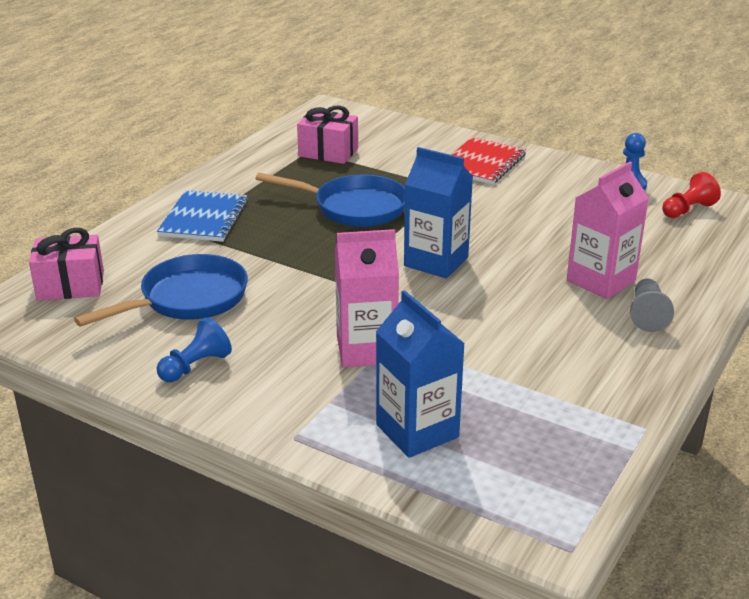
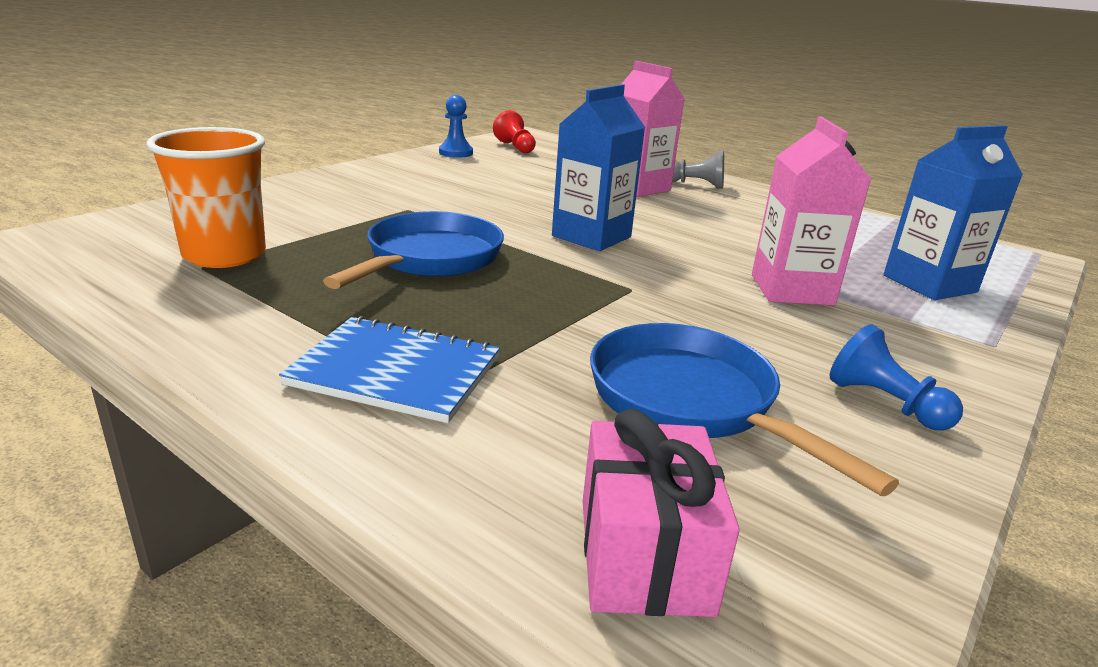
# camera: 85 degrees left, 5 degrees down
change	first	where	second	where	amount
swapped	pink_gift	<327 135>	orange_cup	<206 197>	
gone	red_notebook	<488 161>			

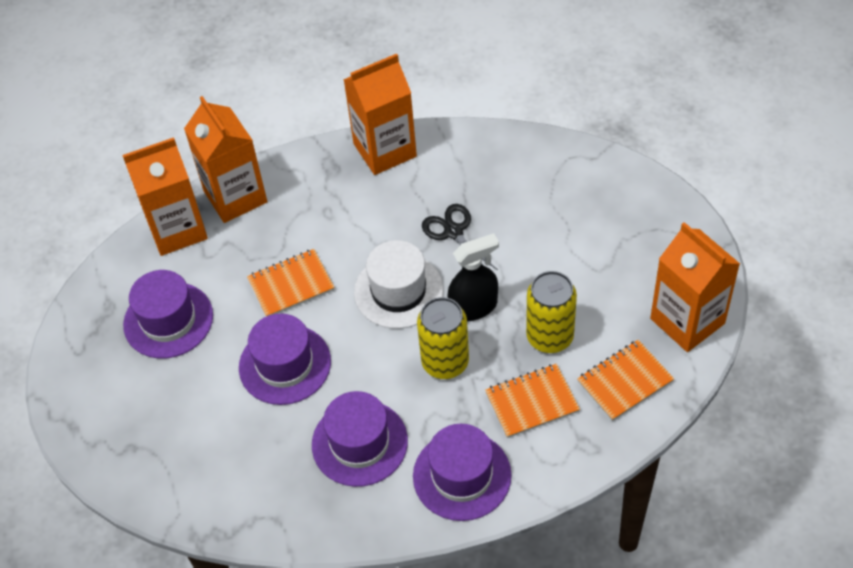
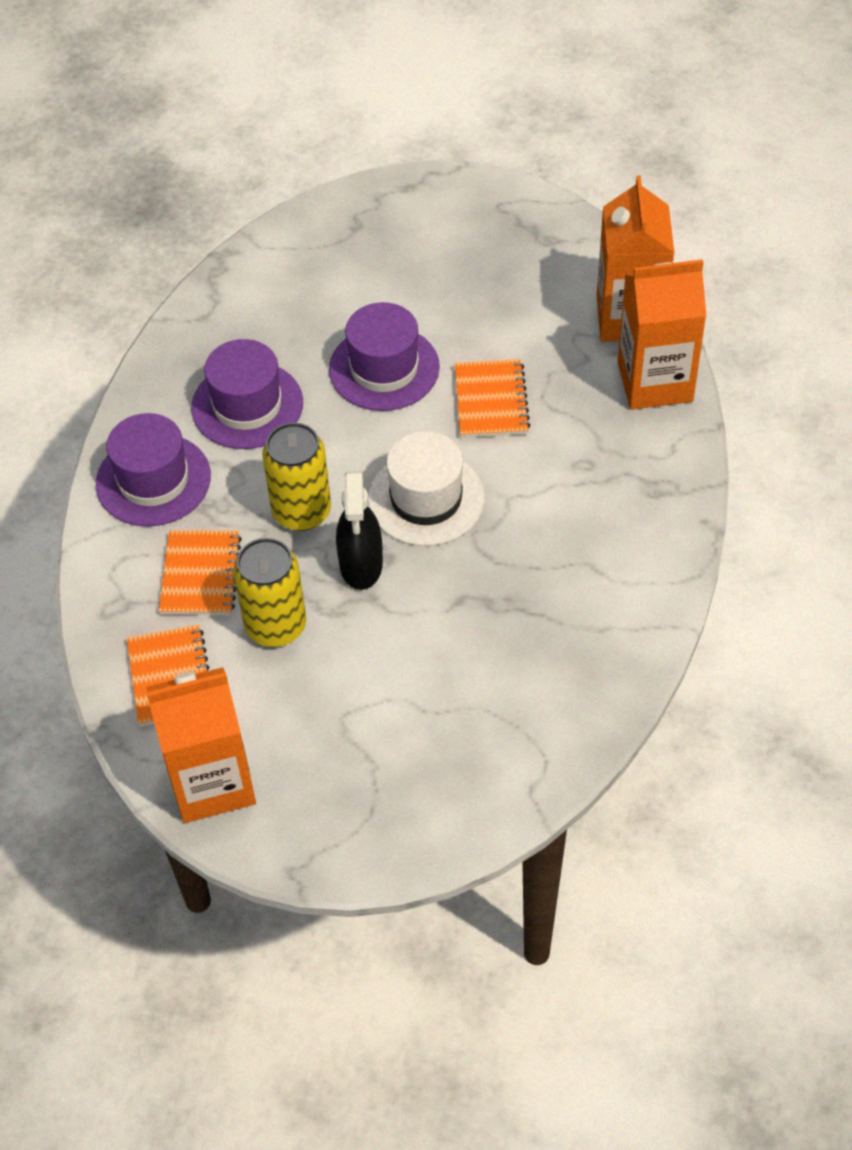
# camera: 110 degrees right, 0 degrees up
change	first	where	second	where	amount
gone	orange_carton	<380 114>			
gone	black_scissors	<460 237>			
gone	purple_hat	<168 314>			

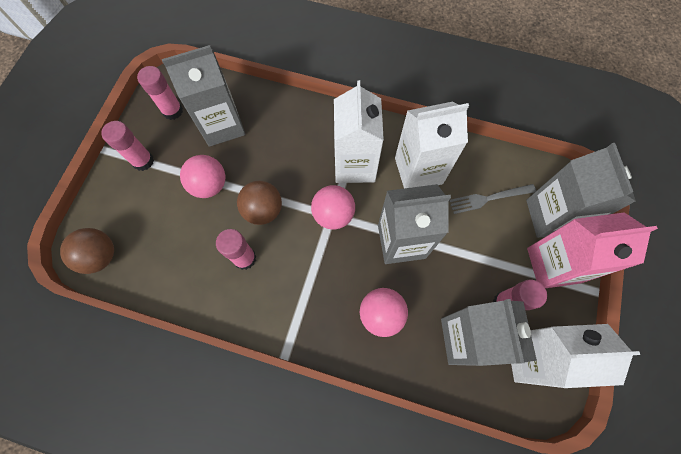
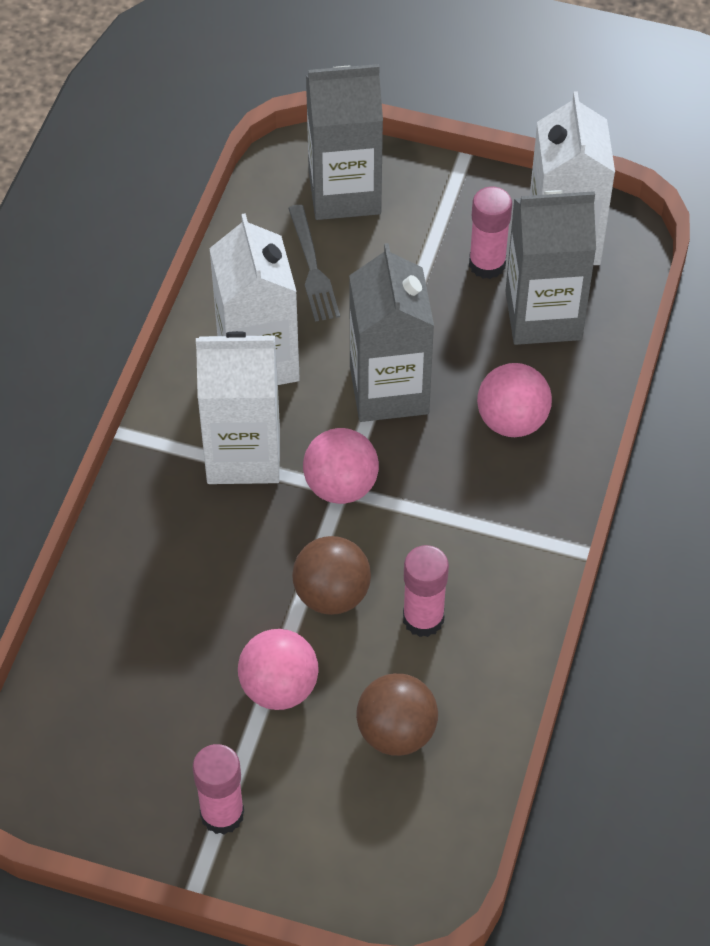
# camera: 90 degrees left, 15 degrees down
change	first	where	second	where	amount
gone	grey_carton	<204 96>			
gone	pink_glue_stick	<160 93>			
gone	pink_carton	<592 250>			
shifted	brown_ball	<87 251>		<397 714>	

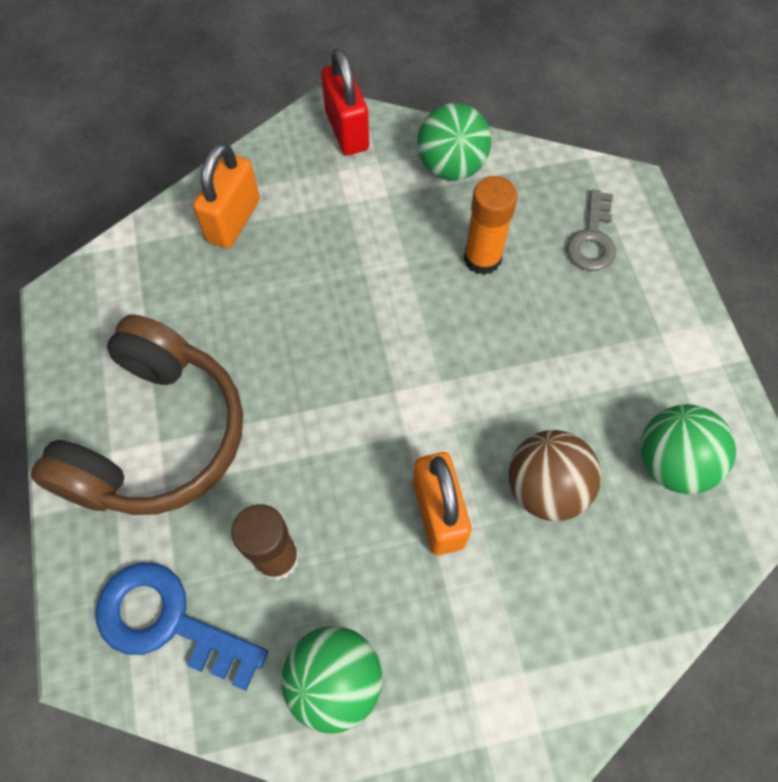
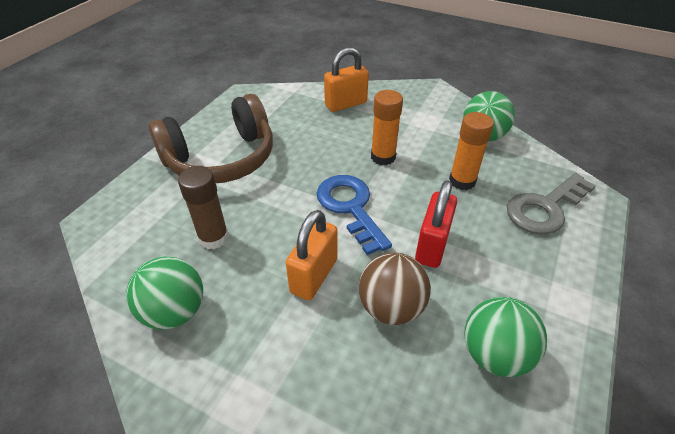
# camera: 40 degrees right, 20 degrees down
change	first	where	second	where	amount
shifted	red_padlock	<345 101>		<436 224>	
scaled	grey_key	<591 230>		<551 203>	x1.51
shifted	blue_key	<182 627>		<354 215>	
new			orange_glue_stick	<387 127>	

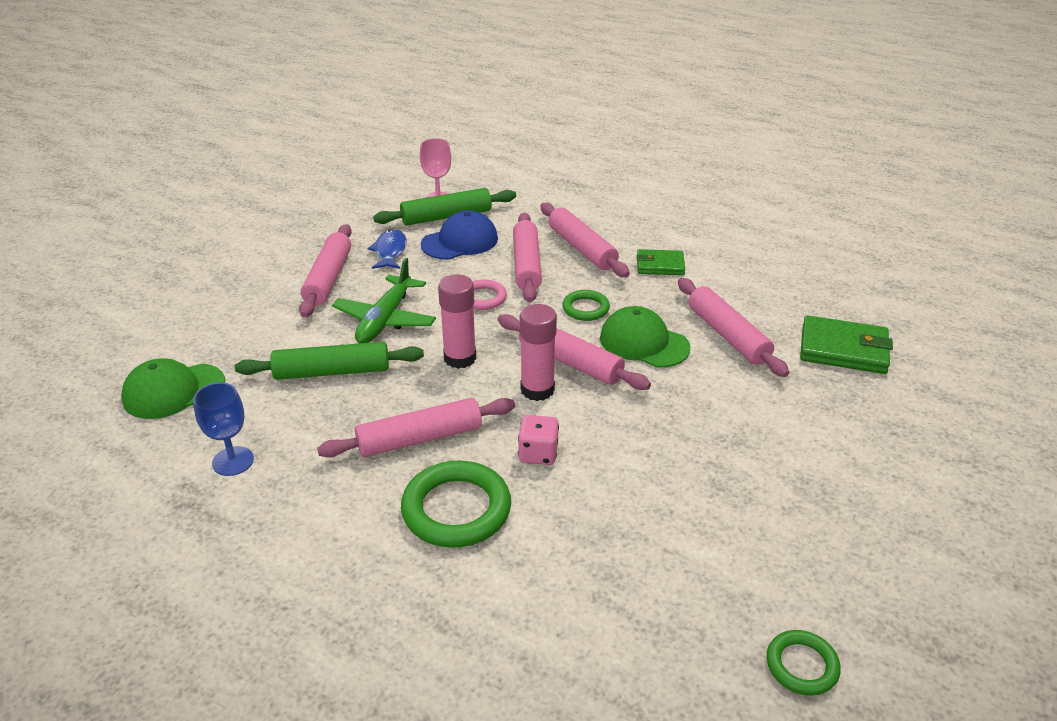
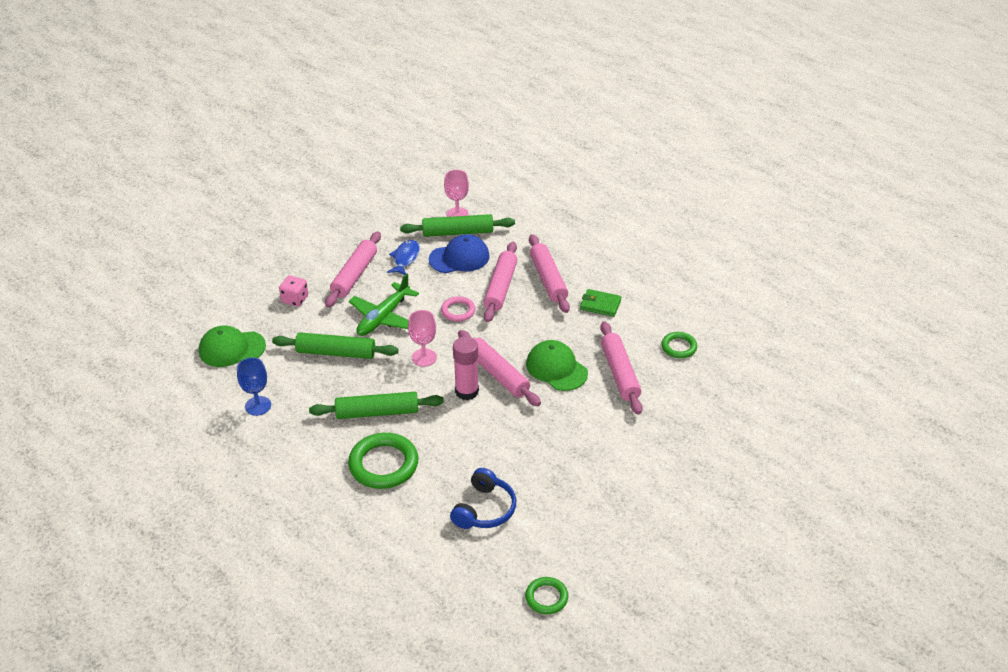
# camera: 15 degrees right, 5 degrees up
change	first	where	second	where	amount
swapped	pink_glue_stick	<457 321>	pink_goblet	<422 338>	
shifted	green_ring	<586 305>		<679 345>	
gone	green_wallet	<846 344>			
repainted	pink_rolling_pin	<416 428>	green_rolling_pin	<376 405>	
shifted	pink_dice	<538 440>		<293 291>	
new			blue_headphones	<483 498>	

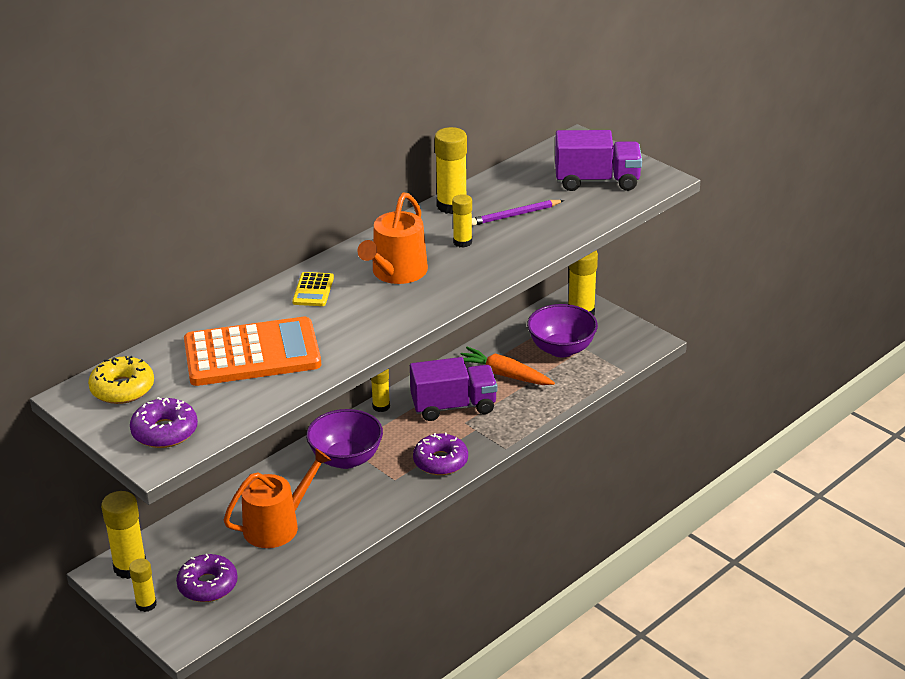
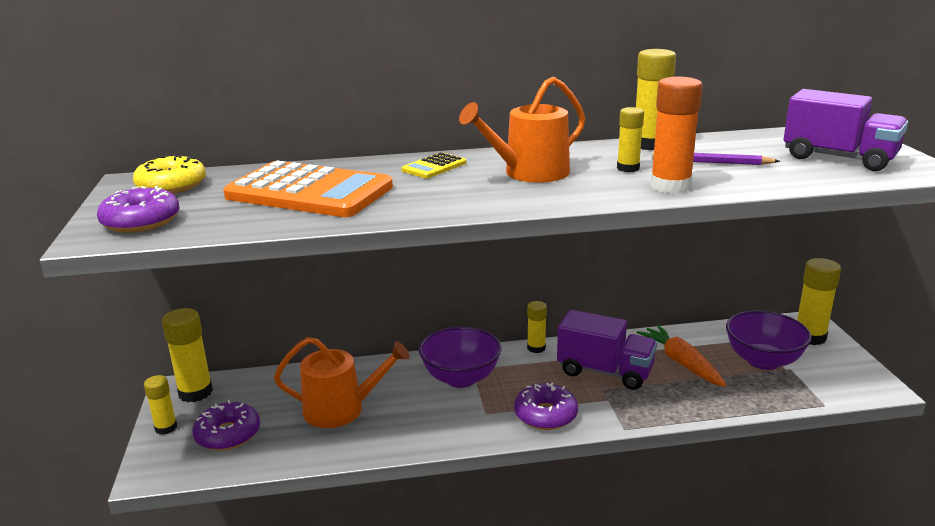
# camera: 35 degrees right, 10 degrees down
change	first	where	second	where	amount
new			orange_glue_stick	<676 135>	

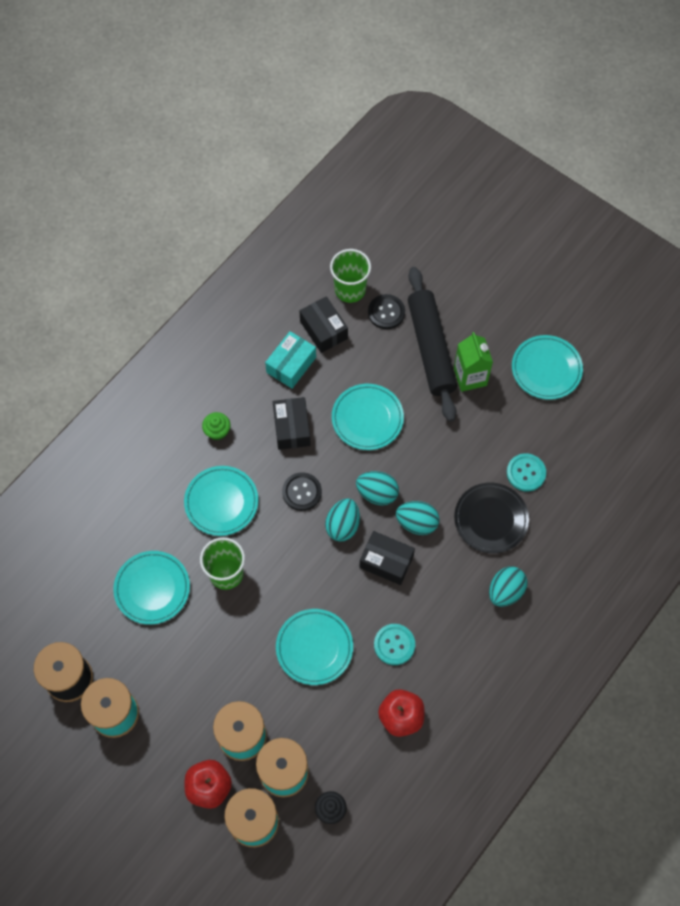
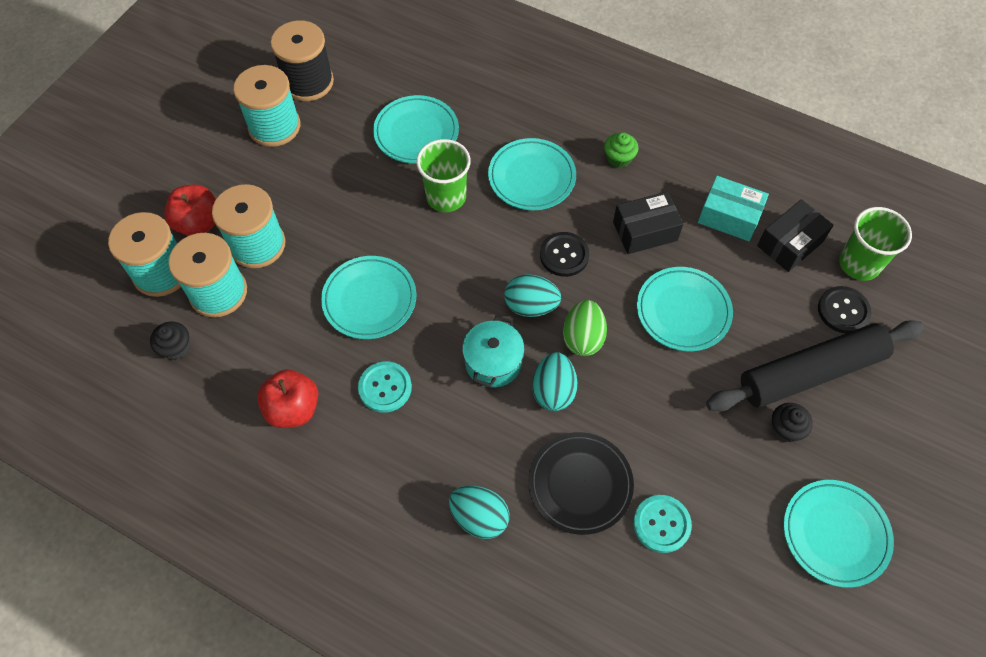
# camera: 80 degrees right, 5 degrees down
change	first	where	second	where	amount
swapped	green_carton	<473 362>	black_cupcake	<792 422>	
repainted	turquoise_egg	<377 488>	green_egg	<585 328>	
swapped	black_box	<387 558>	turquoise_pot	<493 351>	

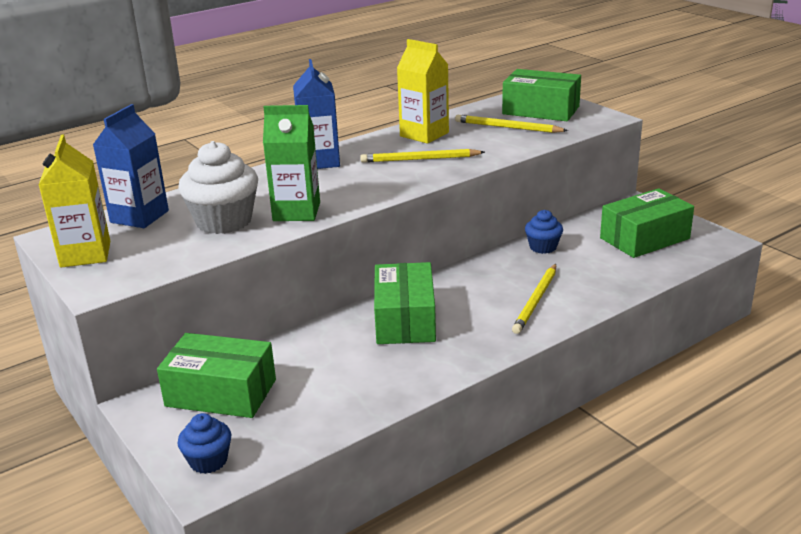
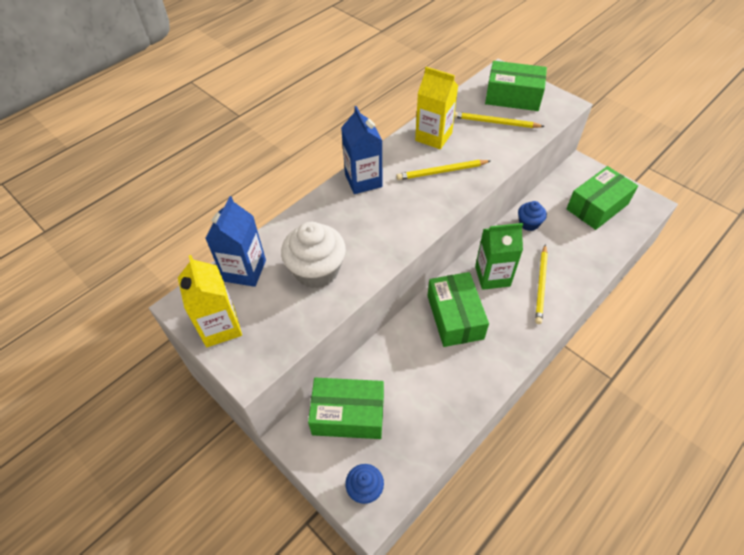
# camera: 10 degrees left, 25 degrees up
change	first	where	second	where	amount
shifted	green_carton	<291 163>		<499 256>	

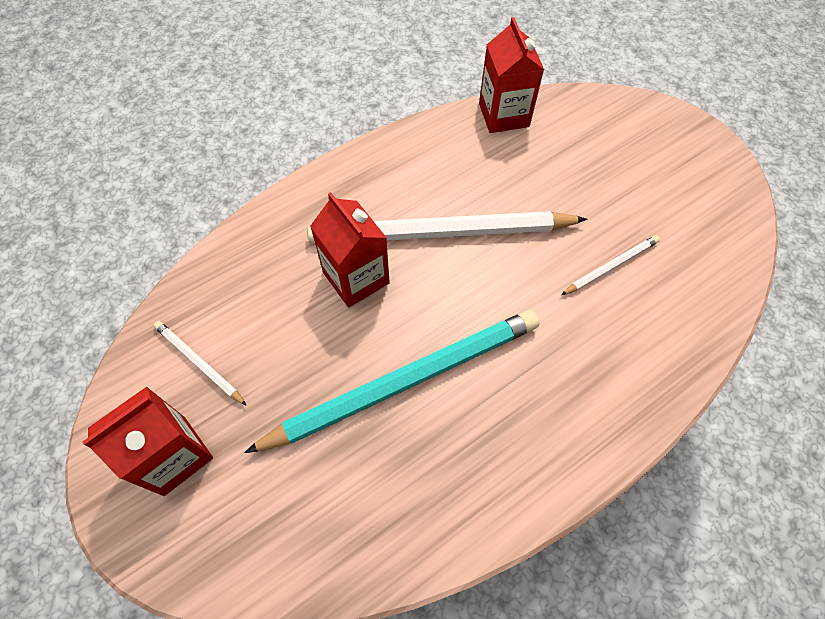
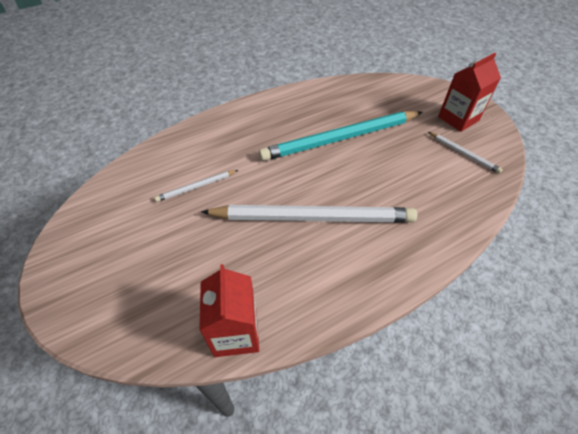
# camera: 175 degrees left, 10 degrees down
change	first	where	second	where	amount
gone	red_carton	<350 250>			

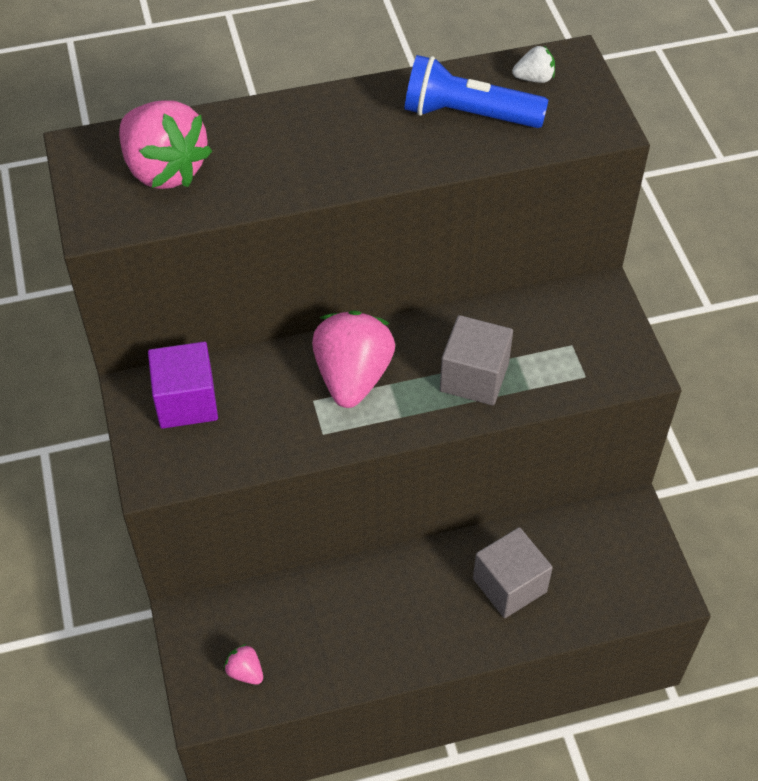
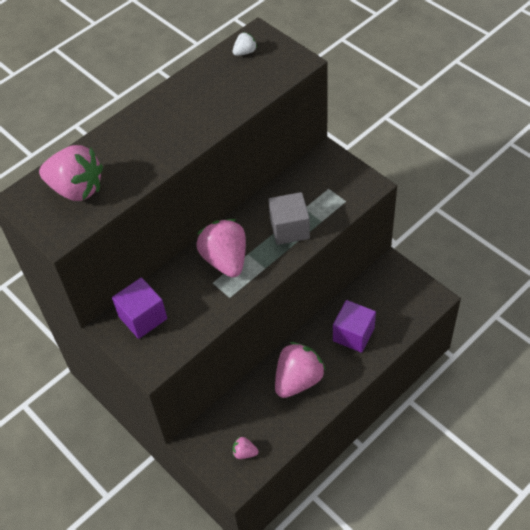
# camera: 25 degrees left, 0 degrees up
change	first	where	second	where	amount
gone	blue_flashlight	<476 91>			
repainted	grey_cube	<513 572>	purple_cube	<354 326>	
new			pink_strawberry	<300 370>	

